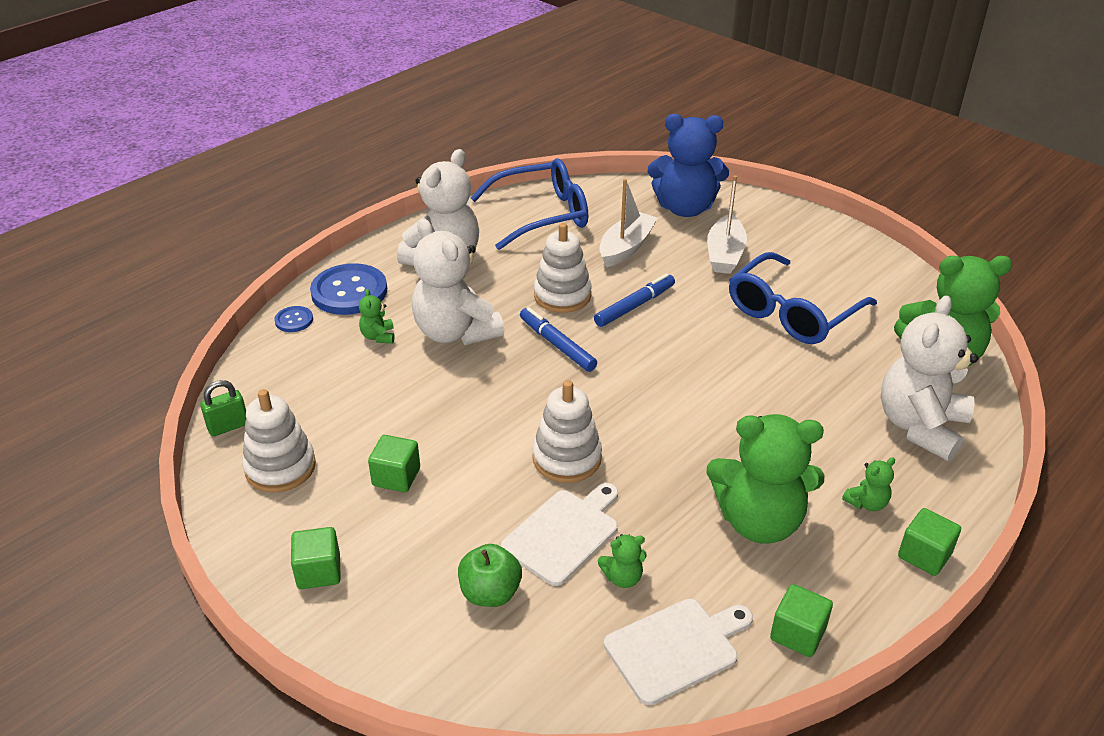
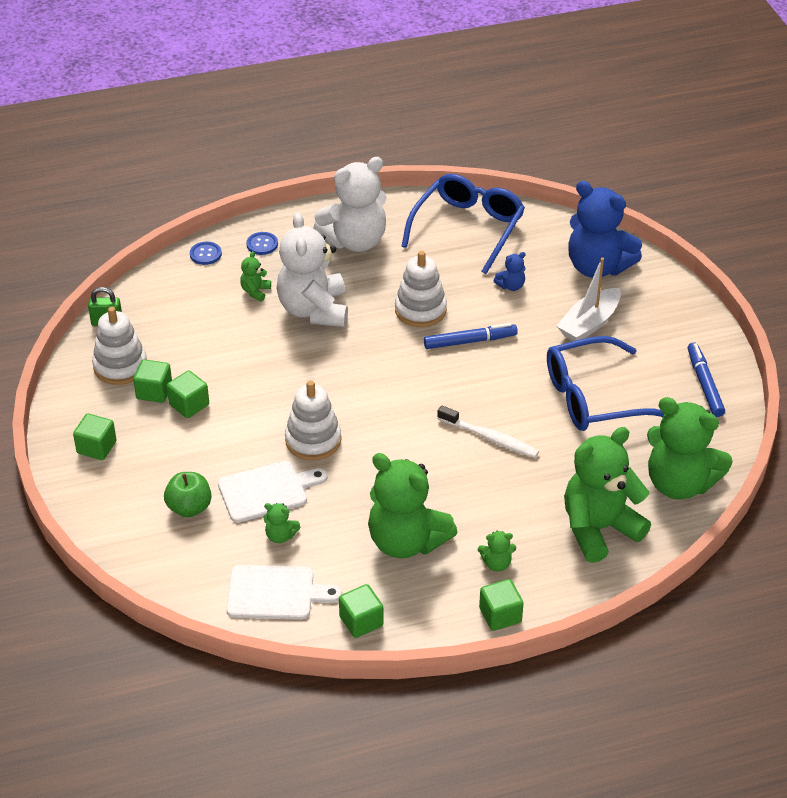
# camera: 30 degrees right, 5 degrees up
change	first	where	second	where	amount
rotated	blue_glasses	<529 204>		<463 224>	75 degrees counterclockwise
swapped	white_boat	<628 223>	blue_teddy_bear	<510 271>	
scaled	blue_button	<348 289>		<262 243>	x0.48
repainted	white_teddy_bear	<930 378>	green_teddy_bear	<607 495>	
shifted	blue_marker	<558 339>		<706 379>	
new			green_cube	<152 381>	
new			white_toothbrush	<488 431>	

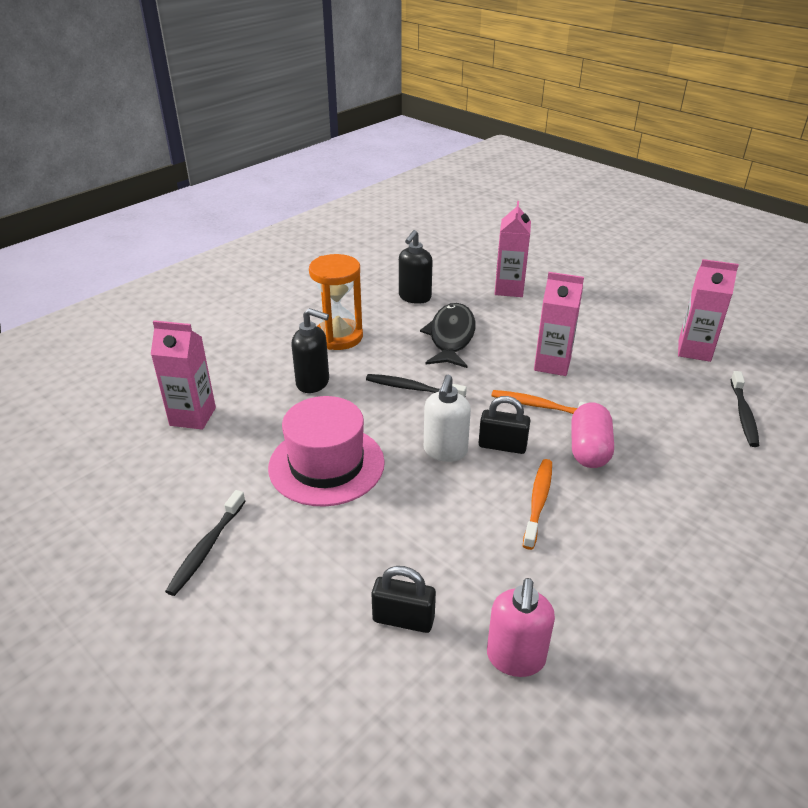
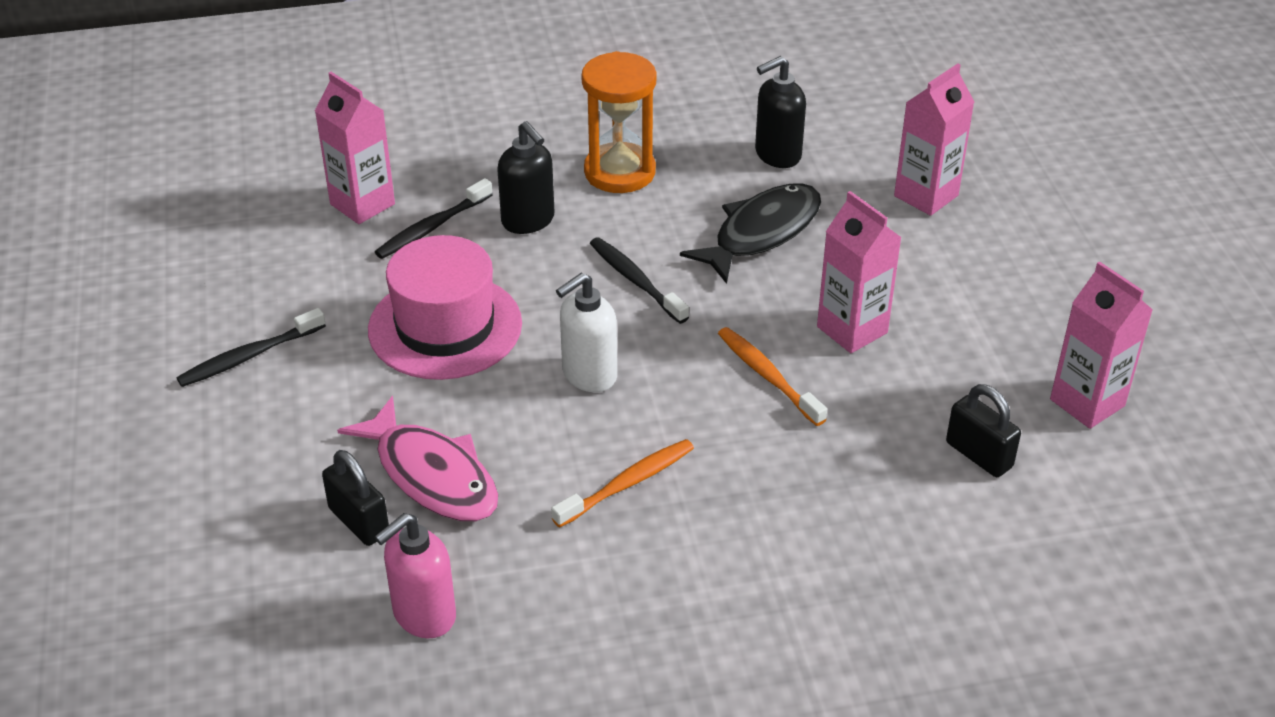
# camera: 35 degrees right, 5 degrees up
change	first	where	second	where	amount
shifted	black_toothbrush	<745 409>		<434 218>	
shifted	black_padlock	<505 425>		<983 430>	
gone	pink_capsule	<592 435>			
new			pink_fish	<417 458>	

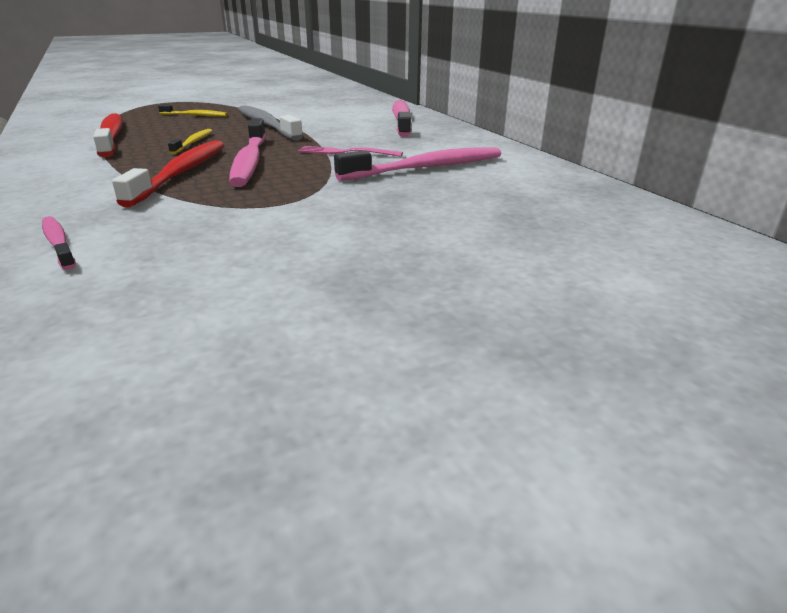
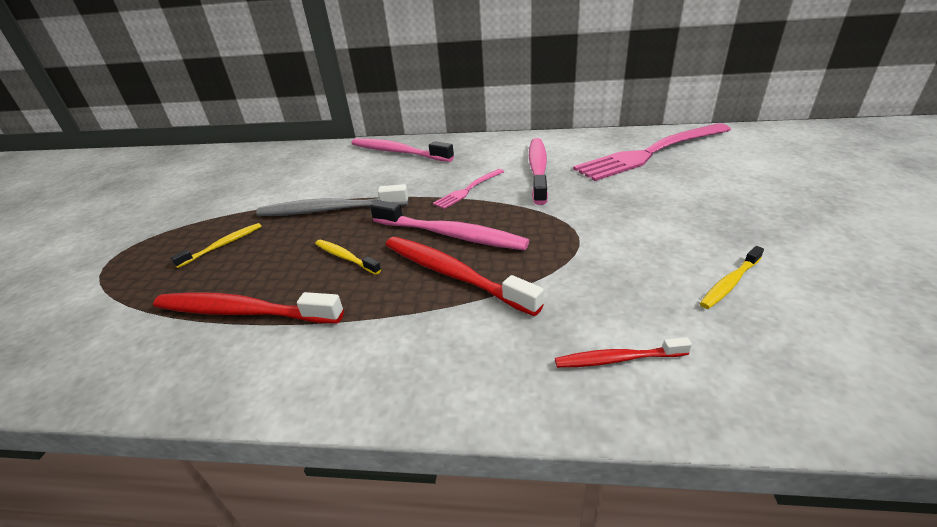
# camera: 55 degrees left, 5 degrees up
change	first	where	second	where	amount
repainted	pink_toothbrush	<59 243>	red_toothbrush	<623 352>	
new			pink_fork	<652 152>	
new			yellow_toothbrush	<732 277>	

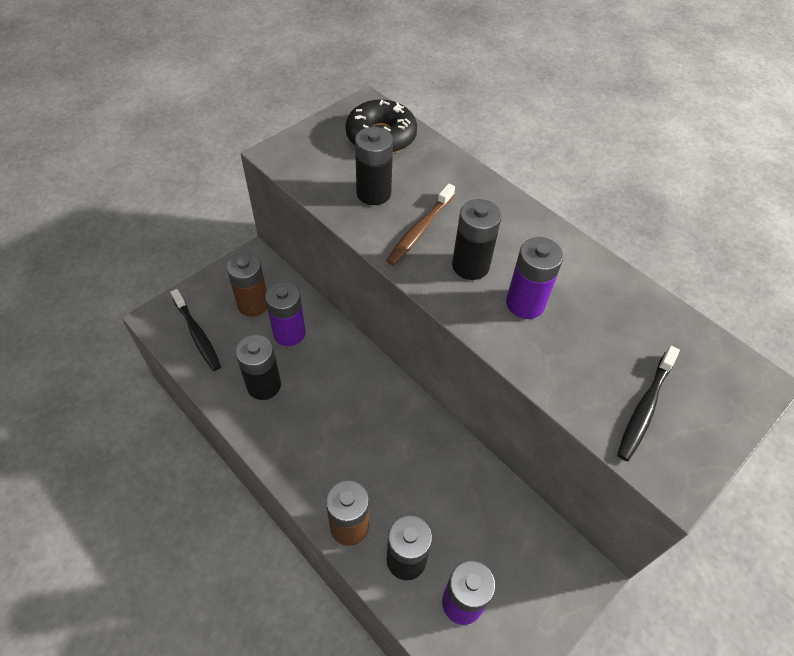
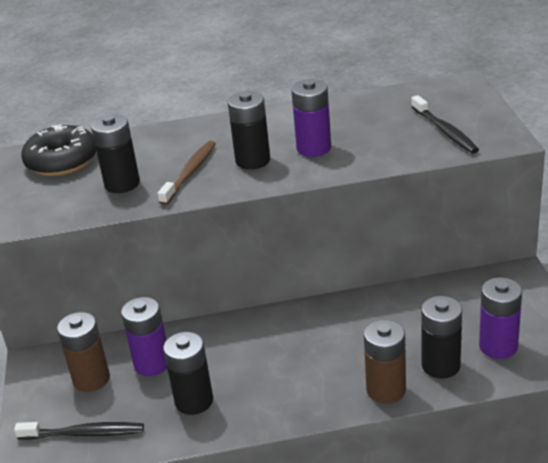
# camera: 50 degrees left, 20 degrees down
change	first	where	second	where	amount
rotated	brown_toothbrush	<420 224>		<187 173>	135 degrees counterclockwise

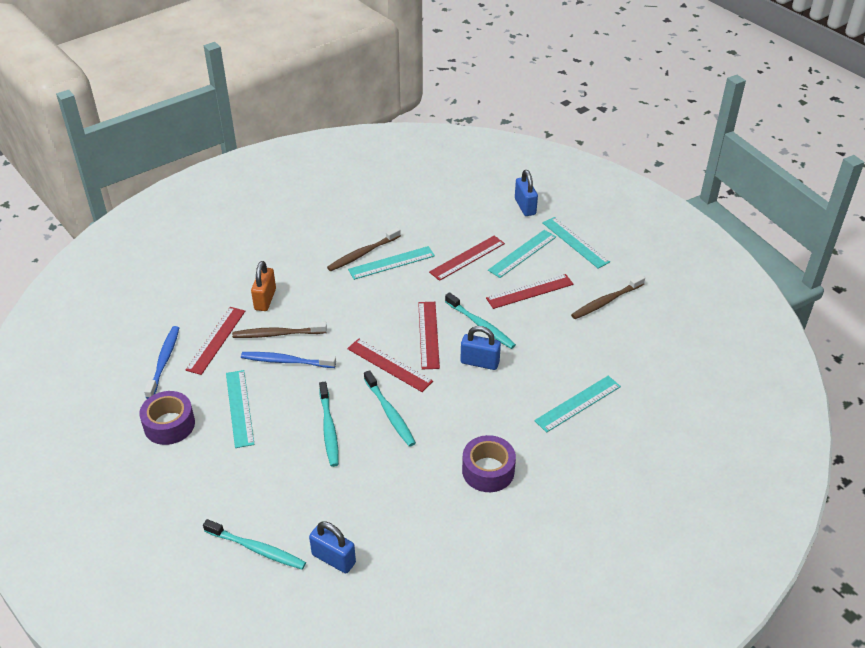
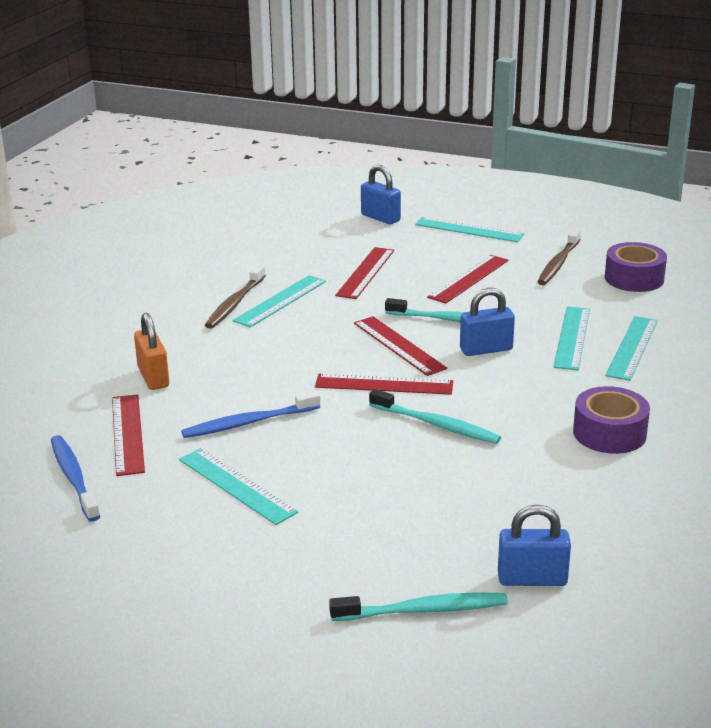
# camera: 30 degrees left, 15 degrees down
change	first	where	second	where	amount
shifted	turquoise_ruler	<522 254>		<571 338>	
gone	brown_toothbrush	<279 330>			
gone	turquoise_toothbrush	<329 424>			
shifted	purple_tape	<167 418>		<636 267>	

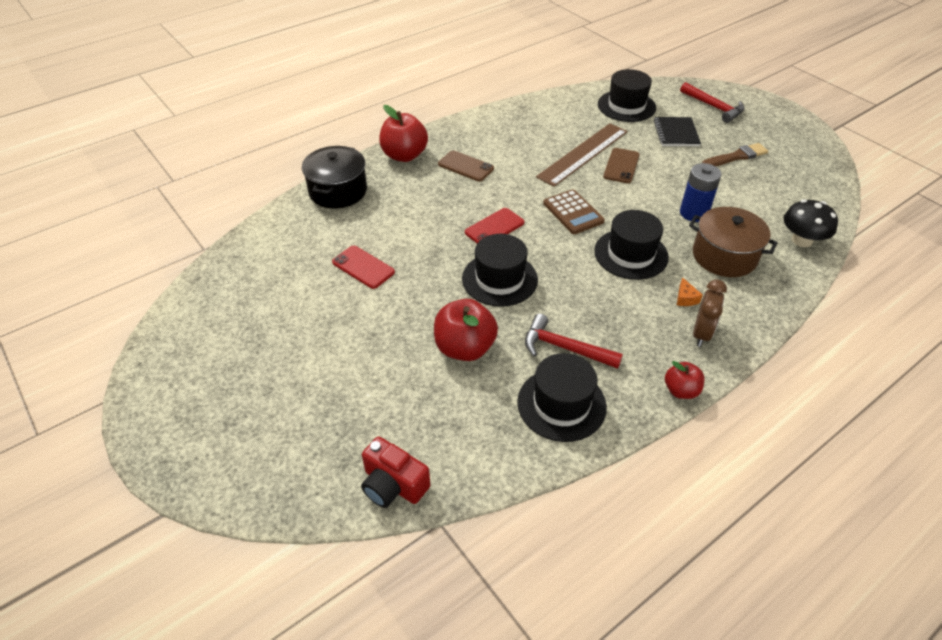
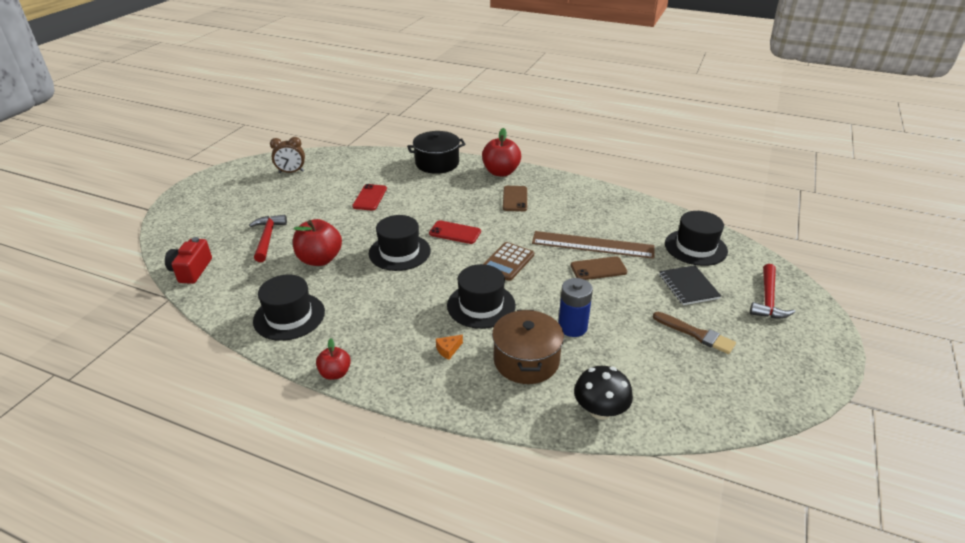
# camera: 60 degrees right, 10 degrees down
change	first	where	second	where	amount
rotated	black_notebook	<677 131>		<690 285>	75 degrees counterclockwise
shifted	brown_clock	<710 313>		<287 155>	
shifted	red_hammer	<574 341>		<268 238>	

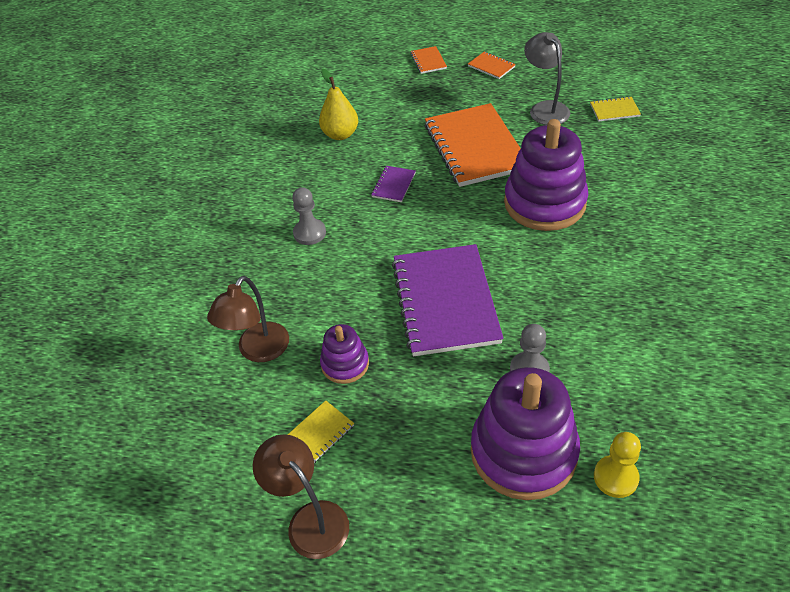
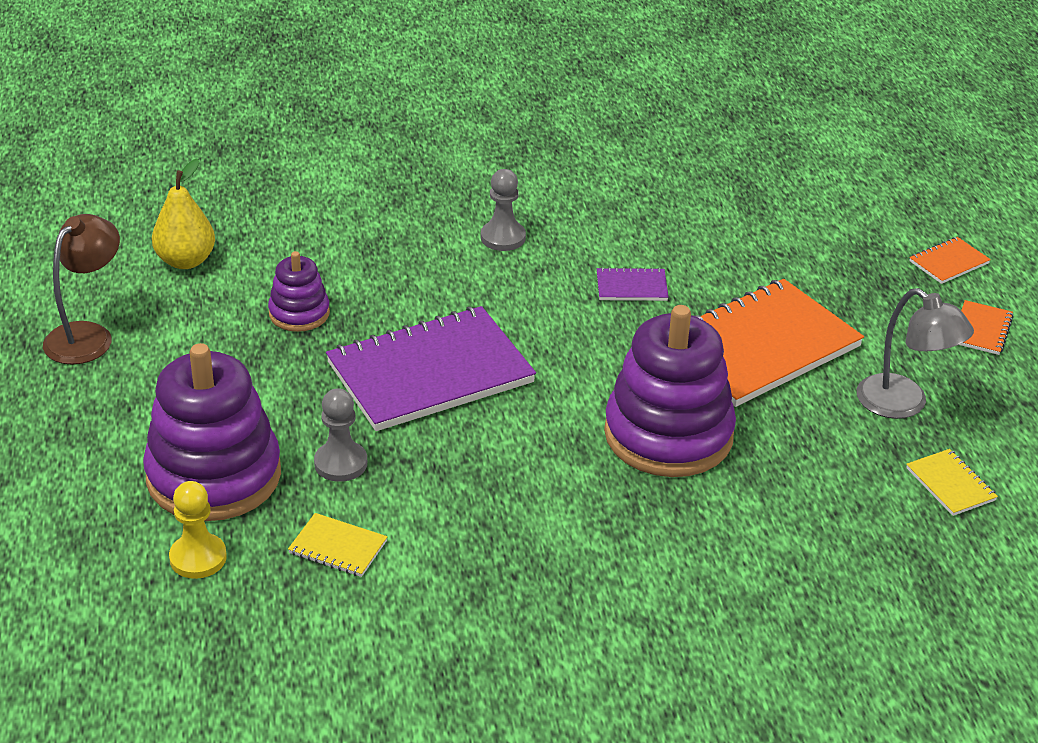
# camera: 65 degrees right, 10 degrees down
change	first	where	second	where	amount
rotated	grey_lamp	<547 78>		<915 353>	90 degrees clockwise
shifted	yellow_pear	<338 104>		<183 214>	
gone	brown_lamp	<248 319>			
shifted	yellow_notebook	<321 431>		<337 545>	

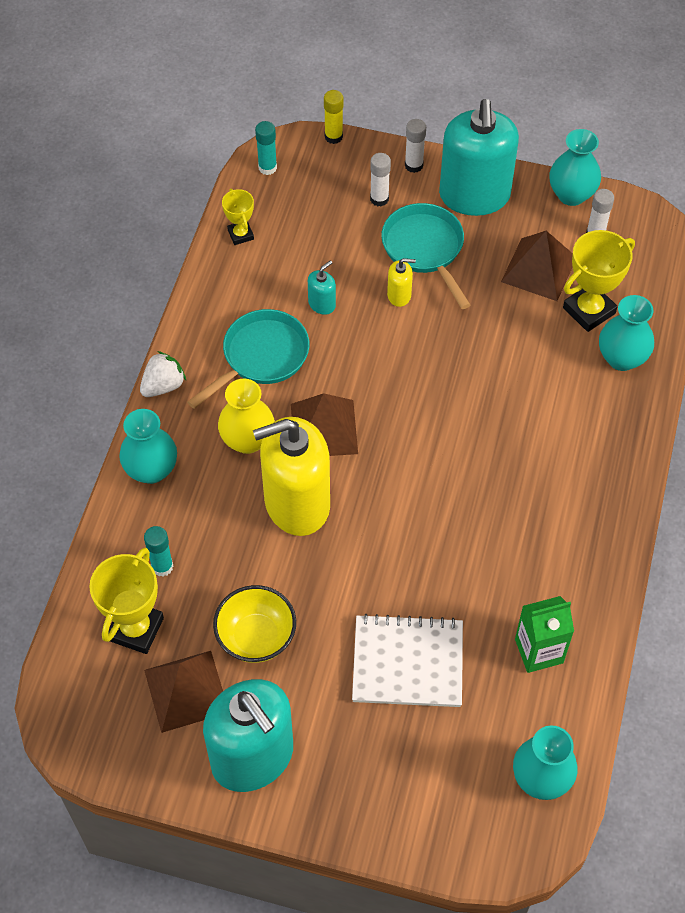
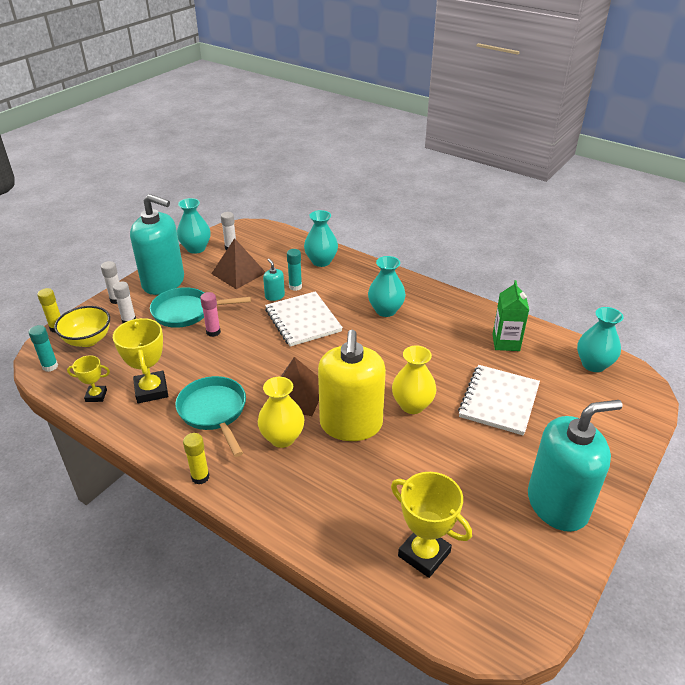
# camera: 70 degrees left, 20 degrees down
change	first	where	second	where	amount
shifted	yellow_trophy	<599 281>		<140 360>	
swapped	yellow_soap_dispenser	<401 282>	pink_glue_stick	<210 314>	
shifted	turquoise_soap_dispenser	<322 287>		<274 280>	
swapped	white_strawberry	<163 374>	yellow_glue_stick	<196 458>	
shifted	turquoise_vase	<148 446>		<387 286>	
shifted	turquoise_glue_stick	<158 551>		<294 270>	
shifted	yellow_bowl	<254 624>		<82 326>	
gone	brown_pyramid	<183 692>			
new			white_notebook	<304 319>	
new			yellow_vase	<414 380>	

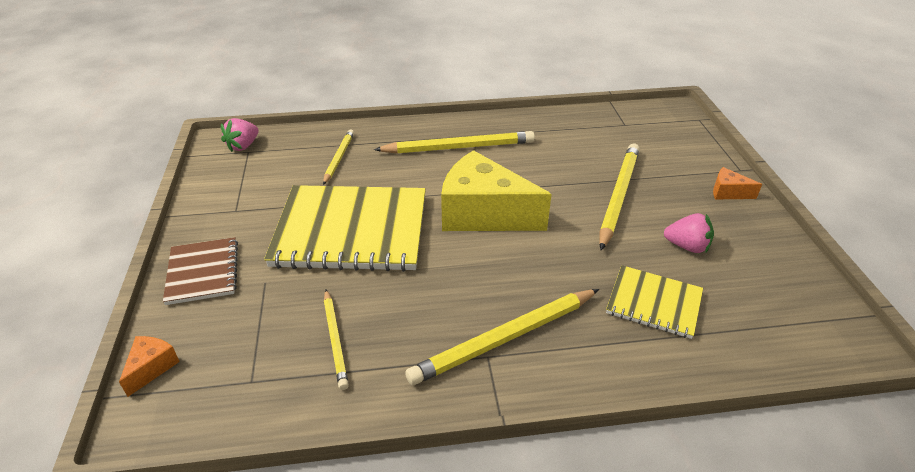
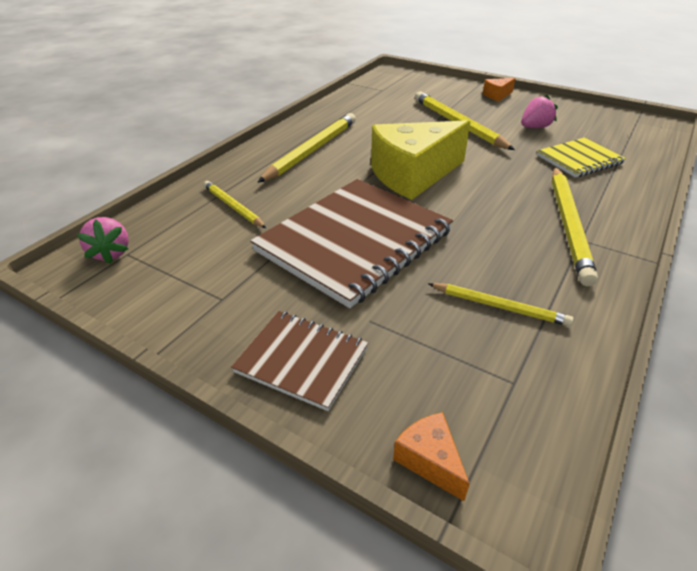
# camera: 50 degrees left, 0 degrees up
change	first	where	second	where	amount
repainted	yellow_notebook	<345 228>	brown_notebook	<351 243>	

